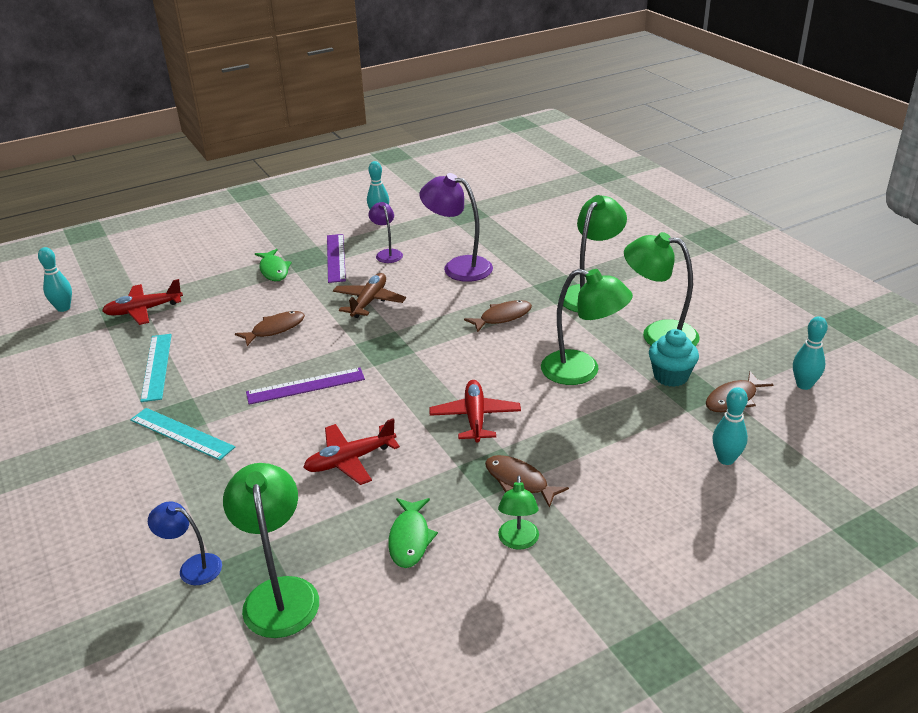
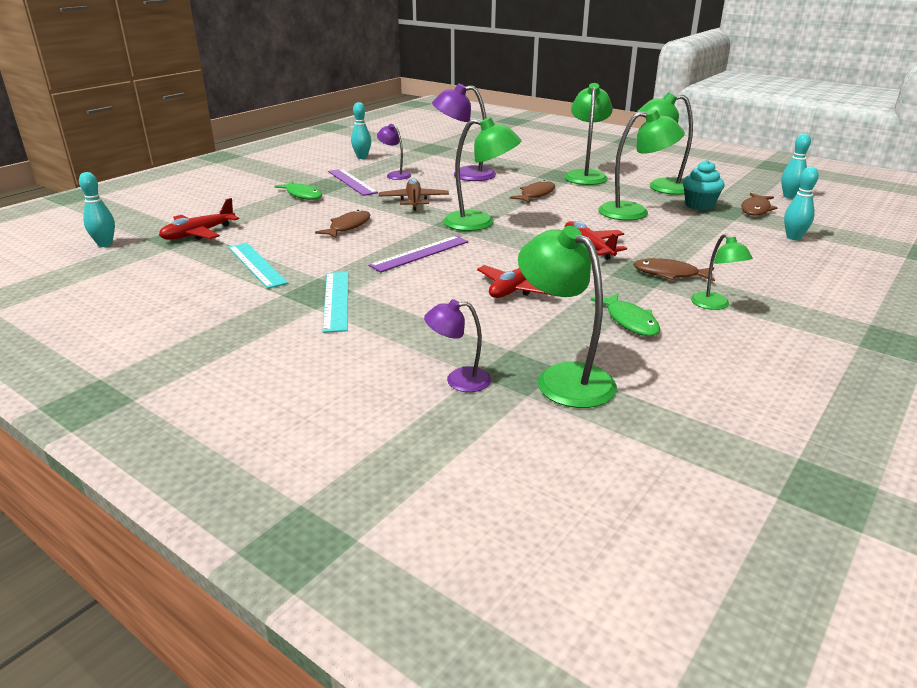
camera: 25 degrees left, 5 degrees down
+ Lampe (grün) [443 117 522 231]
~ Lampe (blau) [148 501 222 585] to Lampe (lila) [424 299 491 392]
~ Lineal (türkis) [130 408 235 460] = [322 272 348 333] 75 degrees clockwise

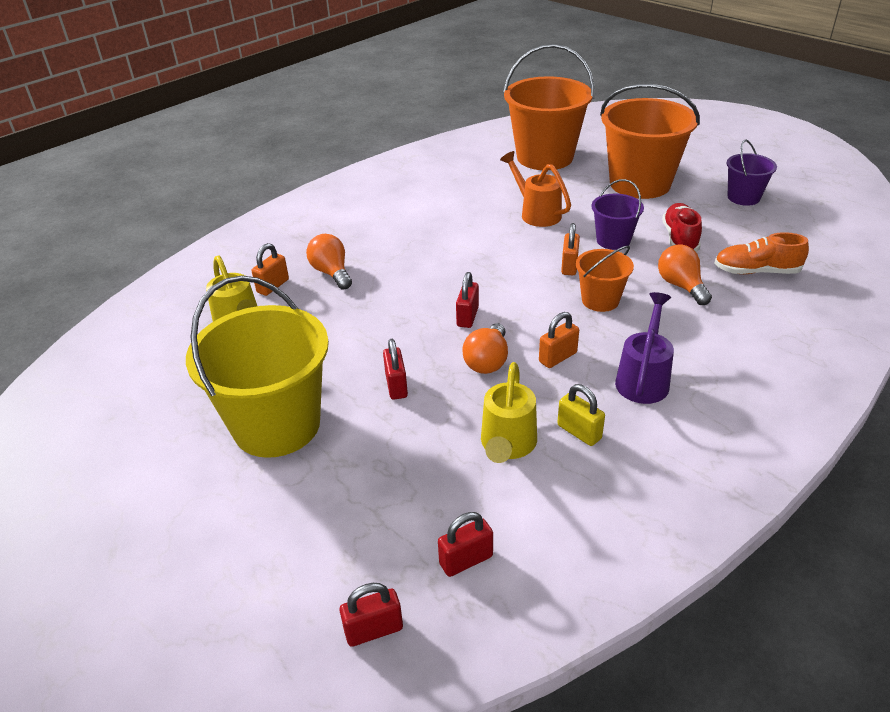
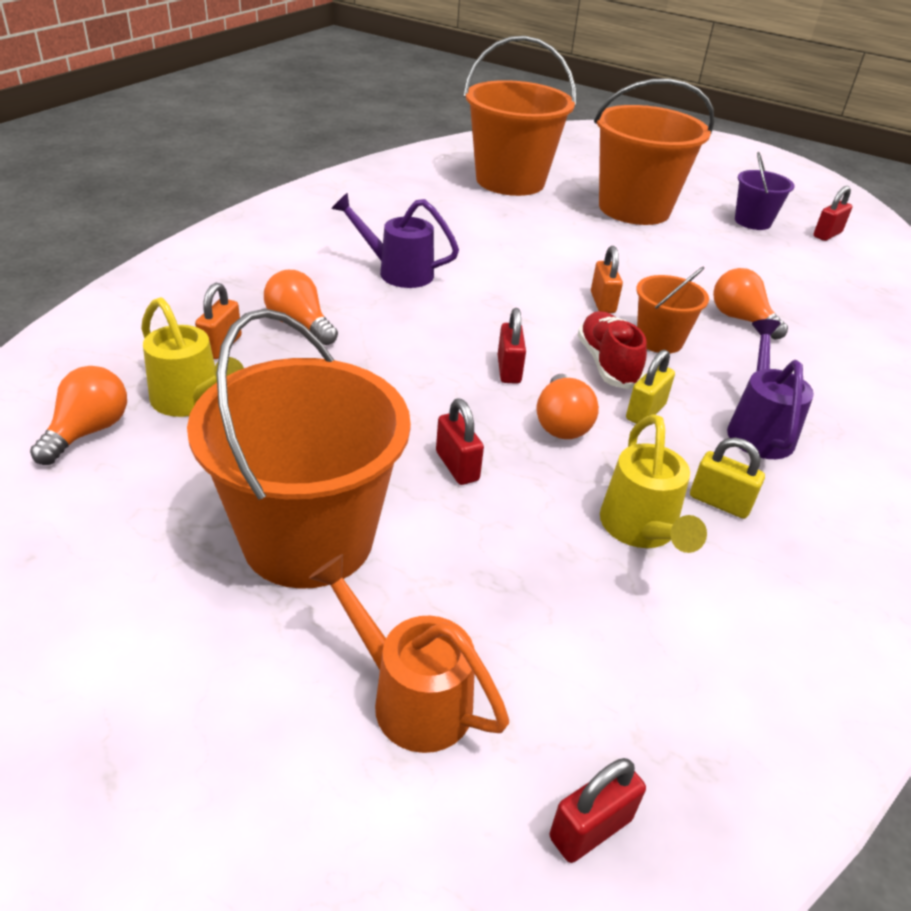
camera: 20 degrees left, 0 degrees up
- Eimer (lila) [592 179 644 250]
- Schuh (orange) [715 232 809 274]
+ Glühbirne (orange) [30 366 127 465]
+ Gießkanne (lila) [331 193 459 288]
~ Vorhängeschloss (rot) [438 512 493 577] to [813 186 852 241]
~ Gießkanne (orange) [500 151 571 227] to [309 554 509 753]
~ Schuh (rot) [662 203 702 252] to [578 311 647 389]
~ Eimer (gelb) [186 275 329 458] to Eimer (orange) [187 309 411 589]
~ Vorhängeschloss (orange) [539 312 579 368] to Vorhängeschloss (gelb) [626 350 675 424]

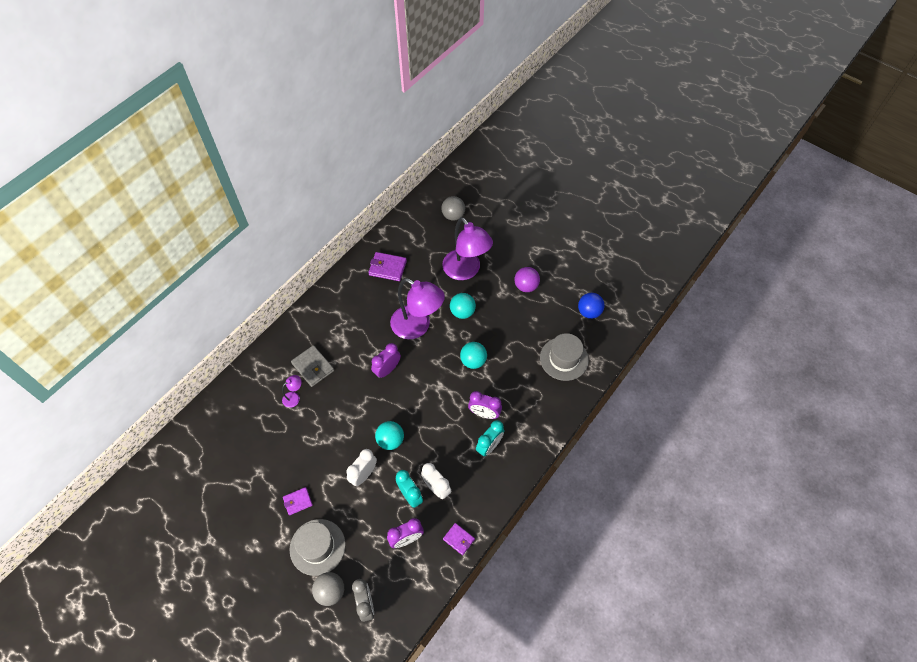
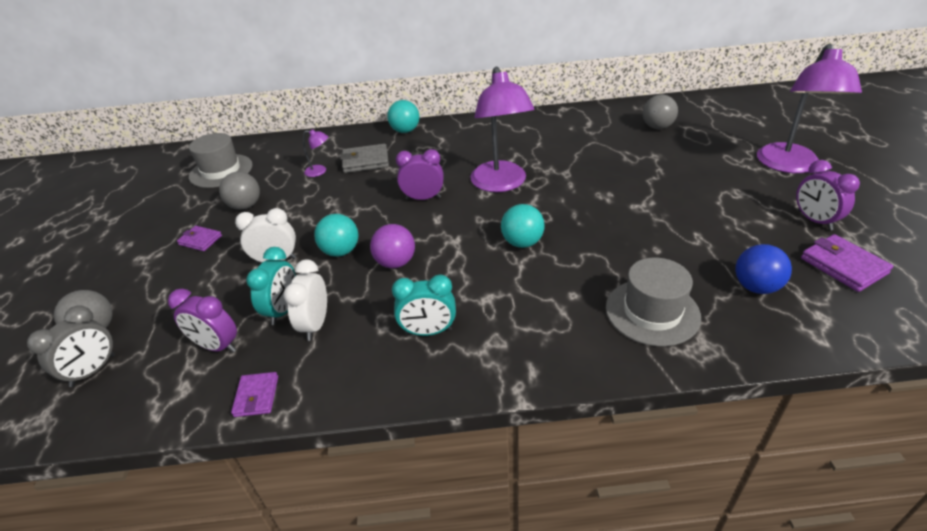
camera: 50 degrees right, 20 degrees down
+ Ball (grau) [219 172 260 210]
~ Hut (grau) [289 519 346 576] to [189 133 253 188]
~ Geldbörse (lila) [368 252 407 281] to [801 234 893 292]
~ Lampe (lila) [442 217 493 280] to [757 43 862 173]
~ Ball (türkis) [450 293 476 319] to [387 100 419 133]
~ Wecker (lila) [468 391 502 419] to [796 160 860 230]
~ Ball (lila) [514 267 540 292] to [370 224 415 268]
~ Geldbörse (grau) [291 345 334 387] = [340 144 389 173] 75 degrees clockwise

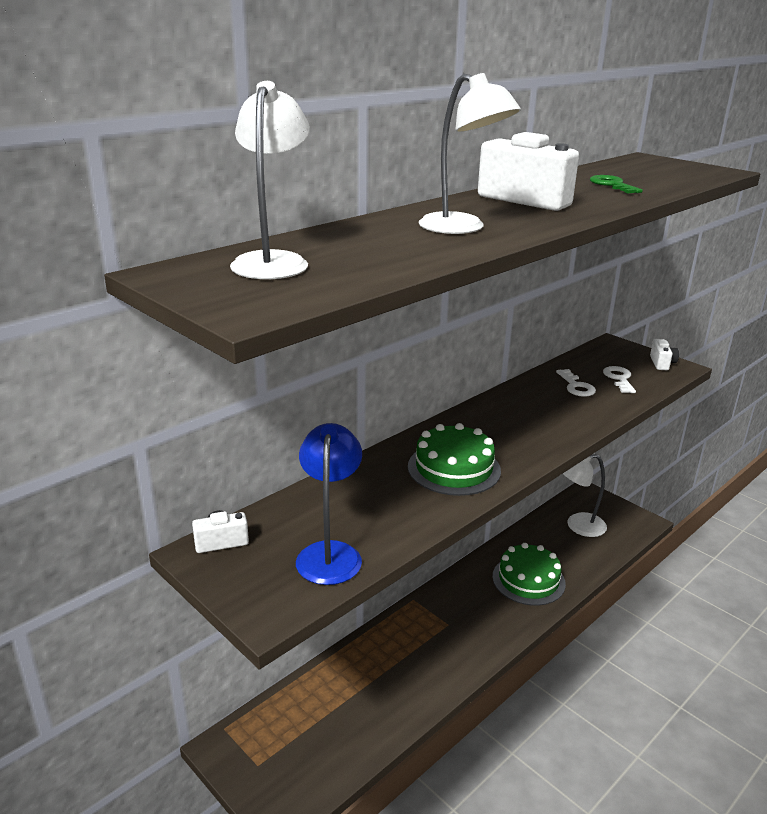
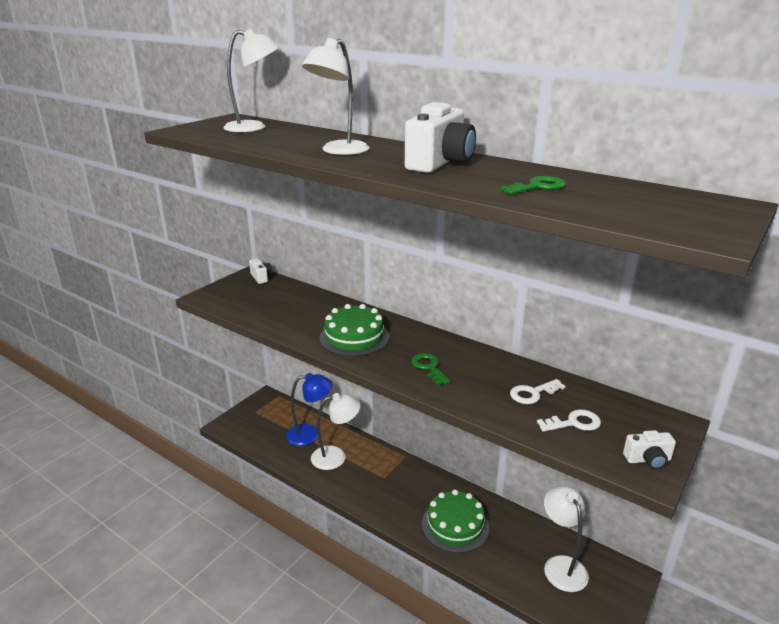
camera: 80 degrees right, 0 degrees up
+ Lampe (weiß) [311 393 361 470]
+ Schlüssel (grün) [411 353 450 386]
~ Lampe (blau) [296 423 362 585] to [286 373 332 446]

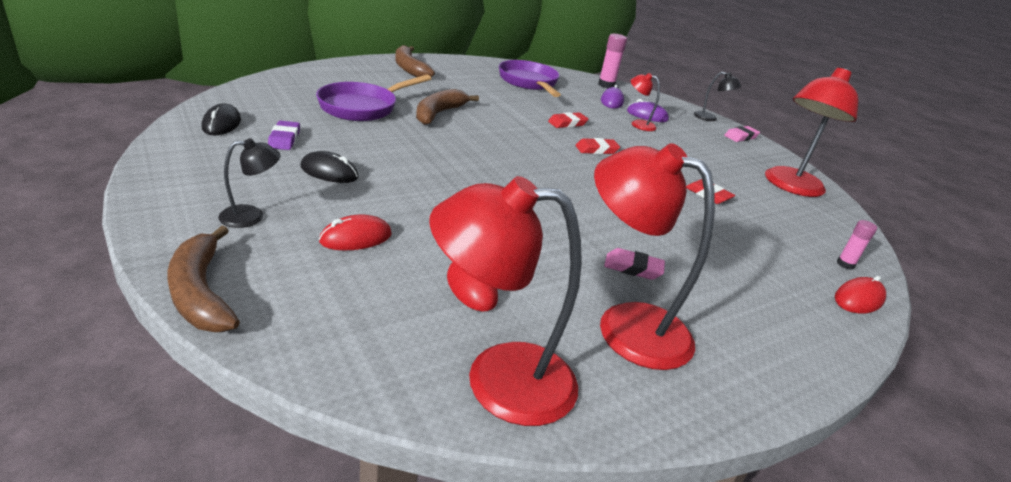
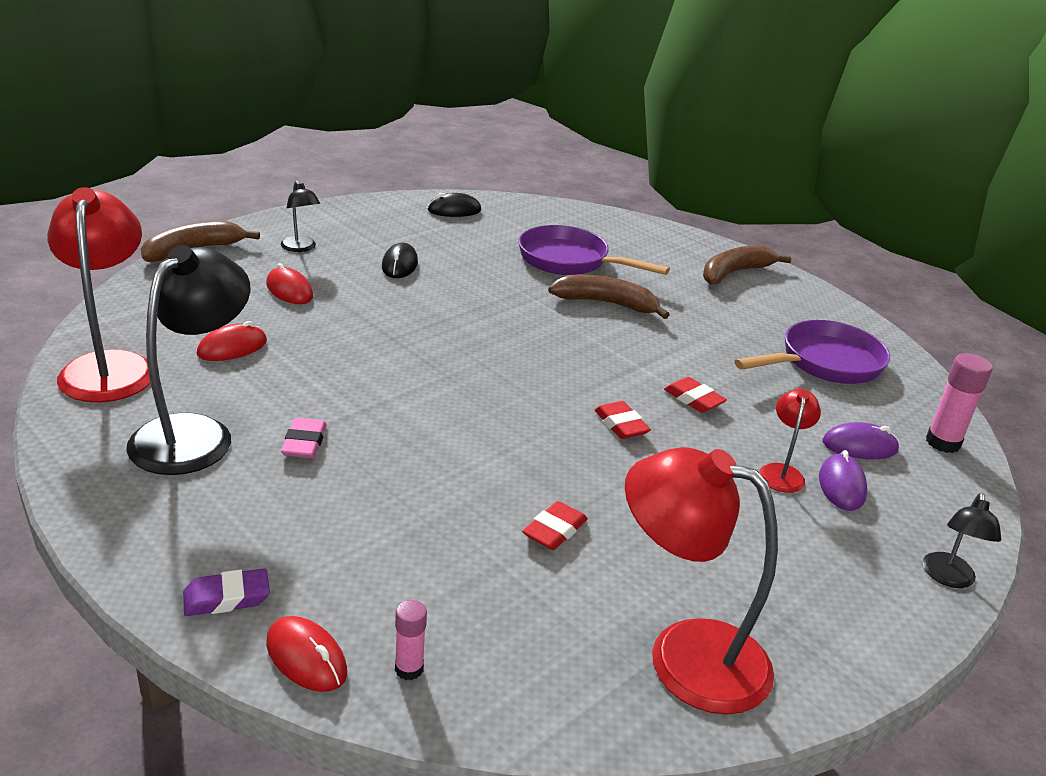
camera: 80 degrees right, 0 degrees up
- Radiergummi (rosa) [724 126 760 142]
~ Radiergummi (lila) [268 121 300 150] to [183 568 270 616]
~ Lampe (rot) [594 143 715 370] to Lampe (schwarz) [126 245 250 475]

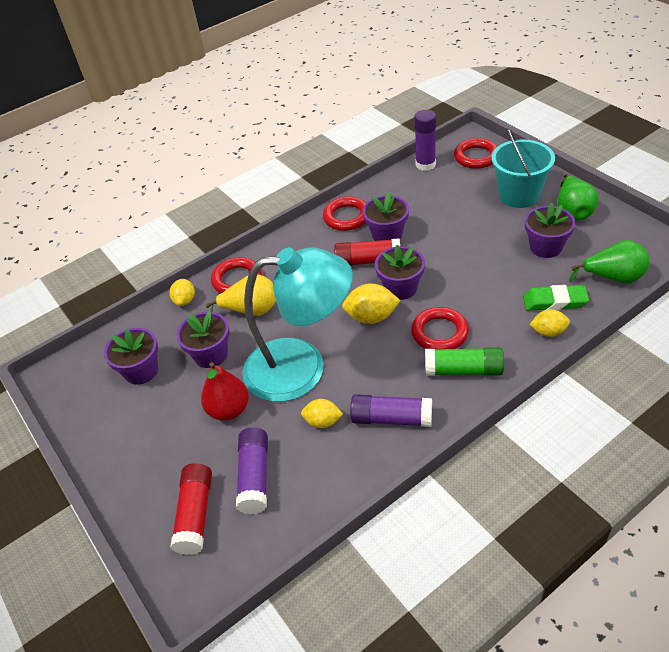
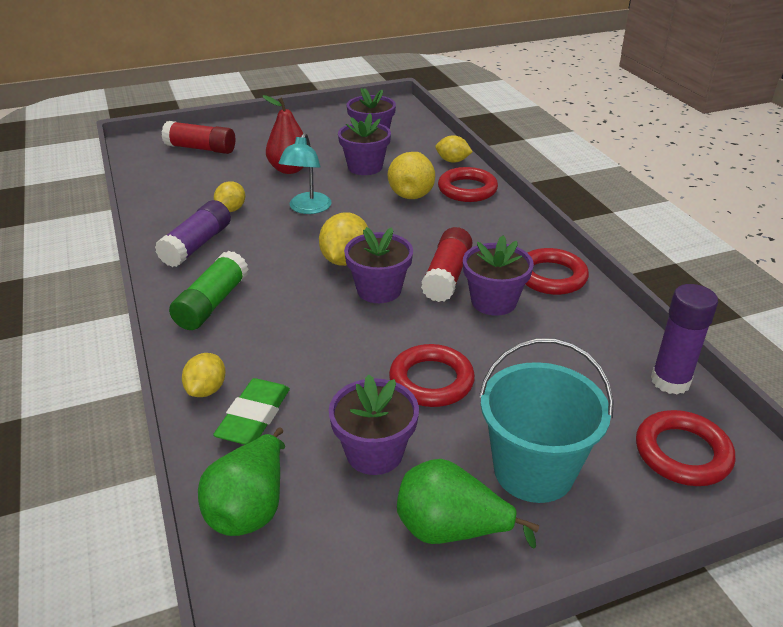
camera: 100 degrees right, 10 degrees down
- Klebestift (lila) [236 427 268 514]
~ Ring (rot) [411 307 469 349] to [389 344 475 407]
~ Lampe (türkis) [242 248 353 402] = [278 133 332 214] x0.48

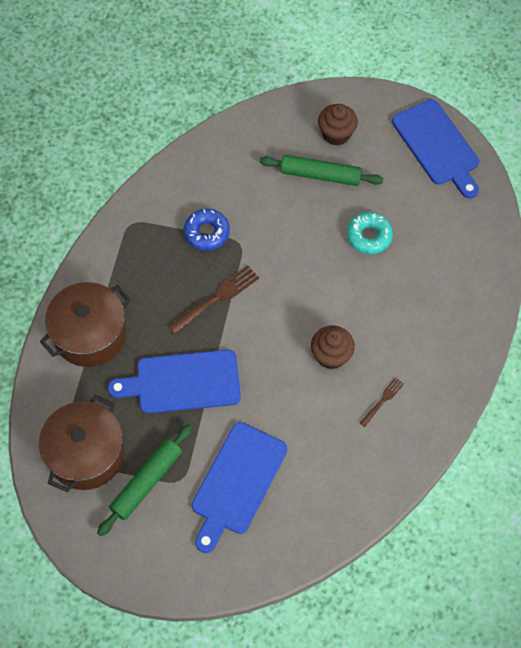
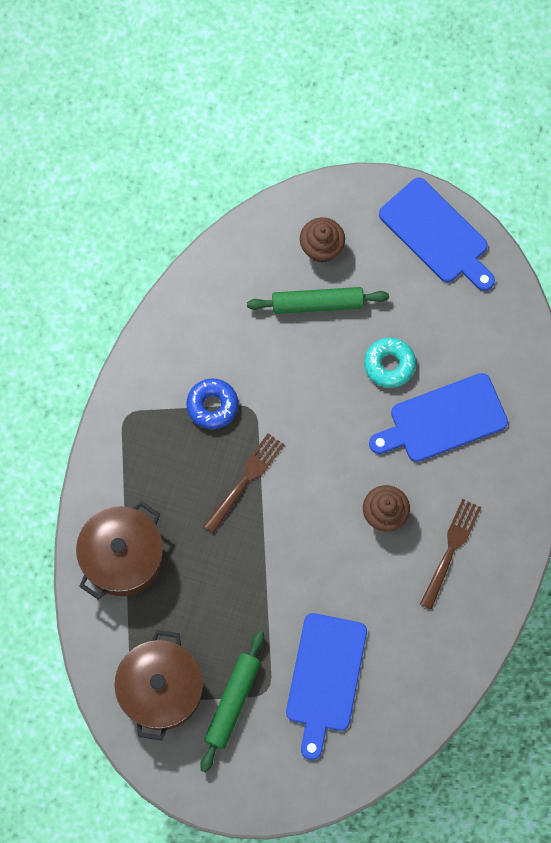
camera: 15 degrees left, 10 degrees up
~ Schneidebrett (blau) [108 350 241 414] to [369 373 508 462]
~ Gabel (braun) [360 377 404 427] = [420 499 481 610] x1.75

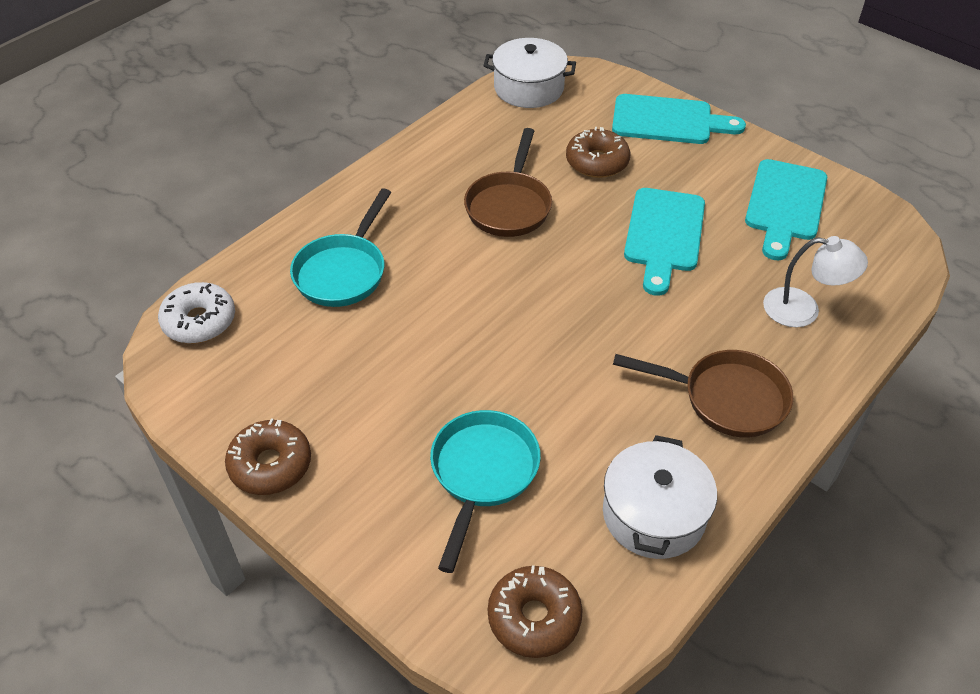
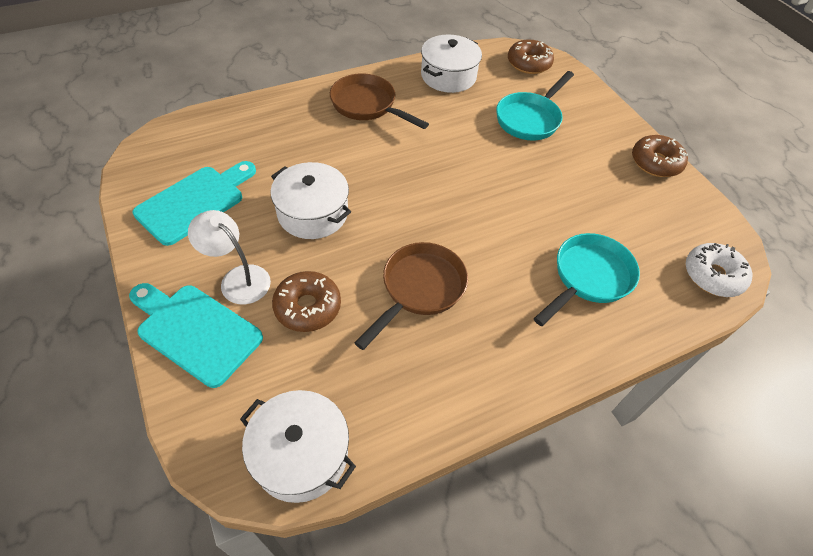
camera: 160 degrees left, 5 degrees up
~ Lampe (weiß) [763 236 868 327] to [188 210 271 304]
~ Schneidebrett (türkis) [624 188 705 296] to Kochtopf (weiß) [270 162 351 239]

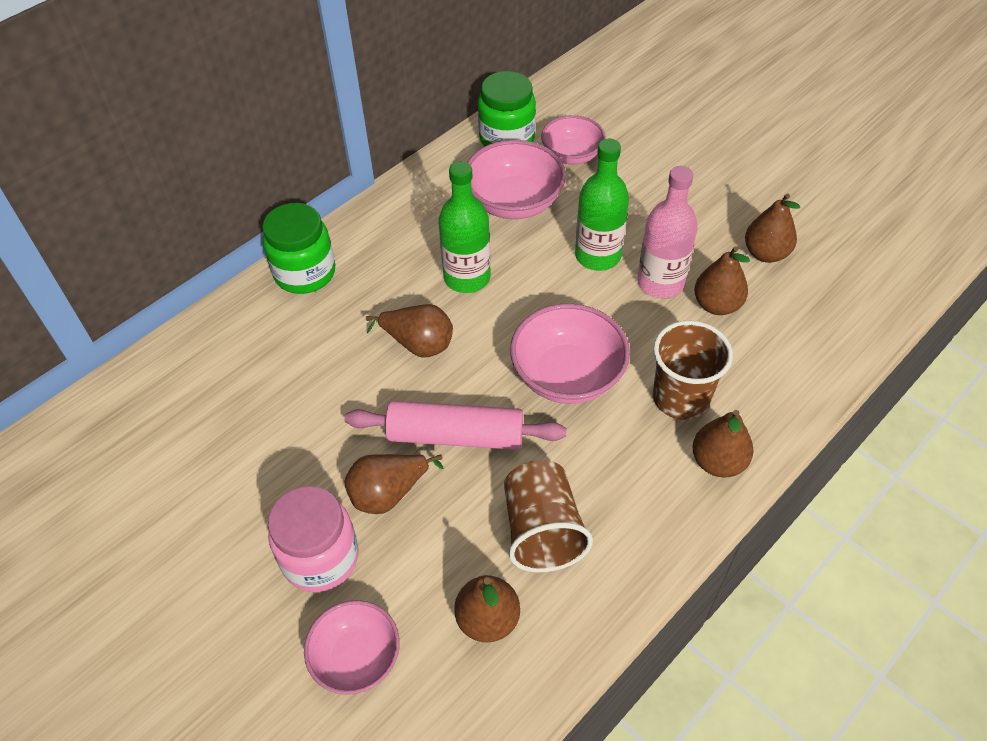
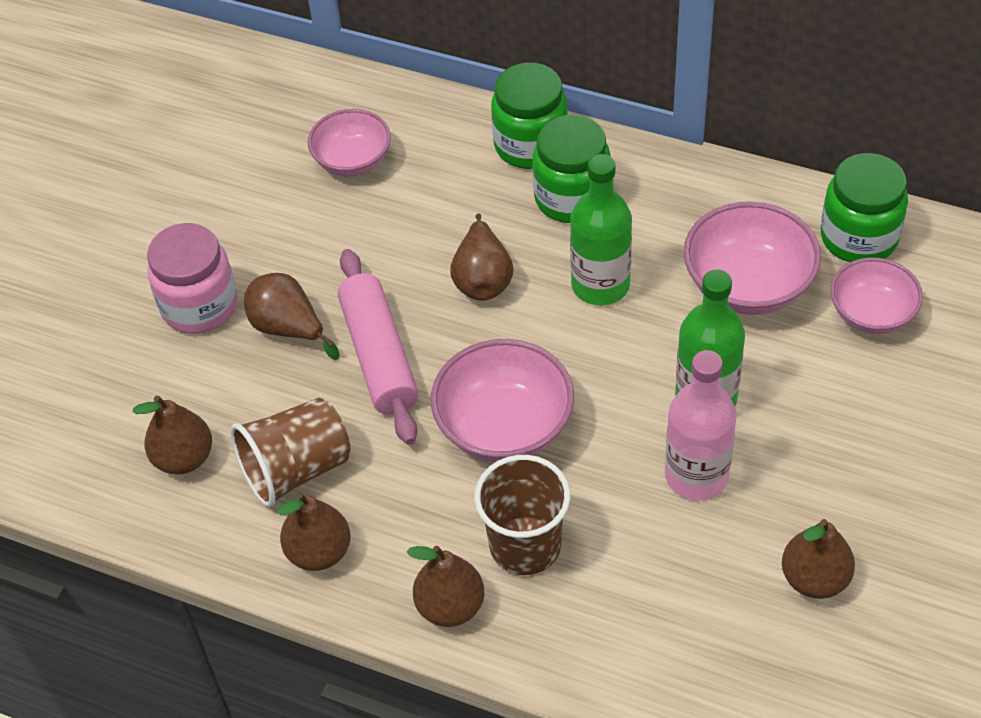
camera: 70 degrees right, 0 degrees up
+ Einmachglas (grün) [532 115 611 223]
~ Schüssel (rosa) [304 600 400 695] to [308 109 391 176]
~ Birne (braun) [694 246 750 315] to [277 493 351 571]

